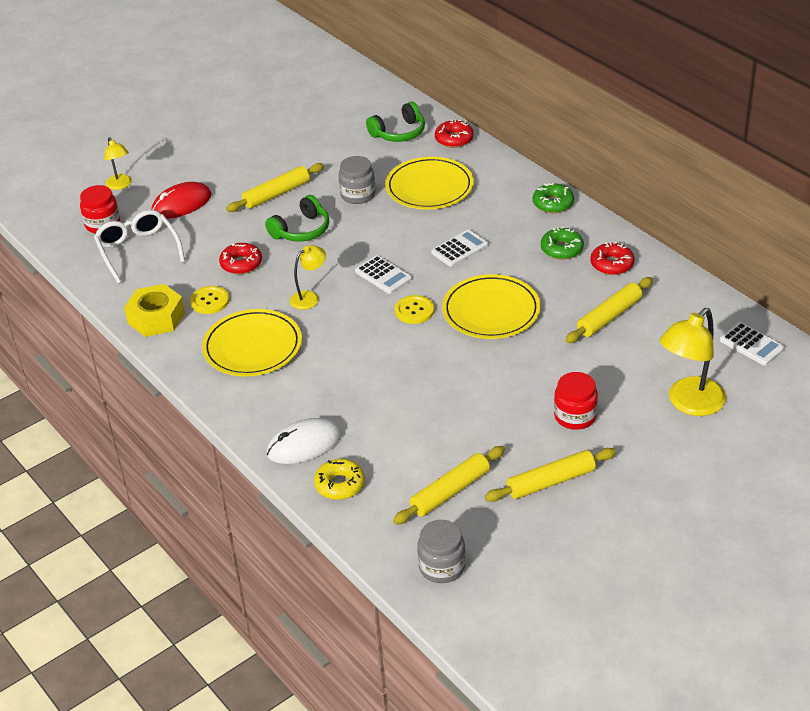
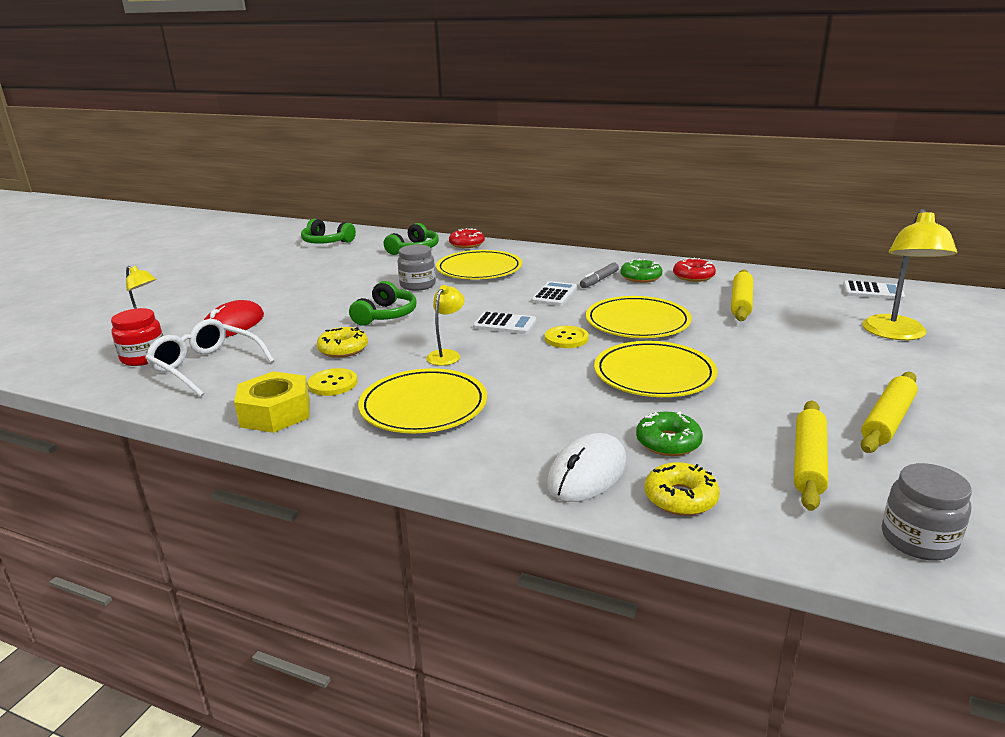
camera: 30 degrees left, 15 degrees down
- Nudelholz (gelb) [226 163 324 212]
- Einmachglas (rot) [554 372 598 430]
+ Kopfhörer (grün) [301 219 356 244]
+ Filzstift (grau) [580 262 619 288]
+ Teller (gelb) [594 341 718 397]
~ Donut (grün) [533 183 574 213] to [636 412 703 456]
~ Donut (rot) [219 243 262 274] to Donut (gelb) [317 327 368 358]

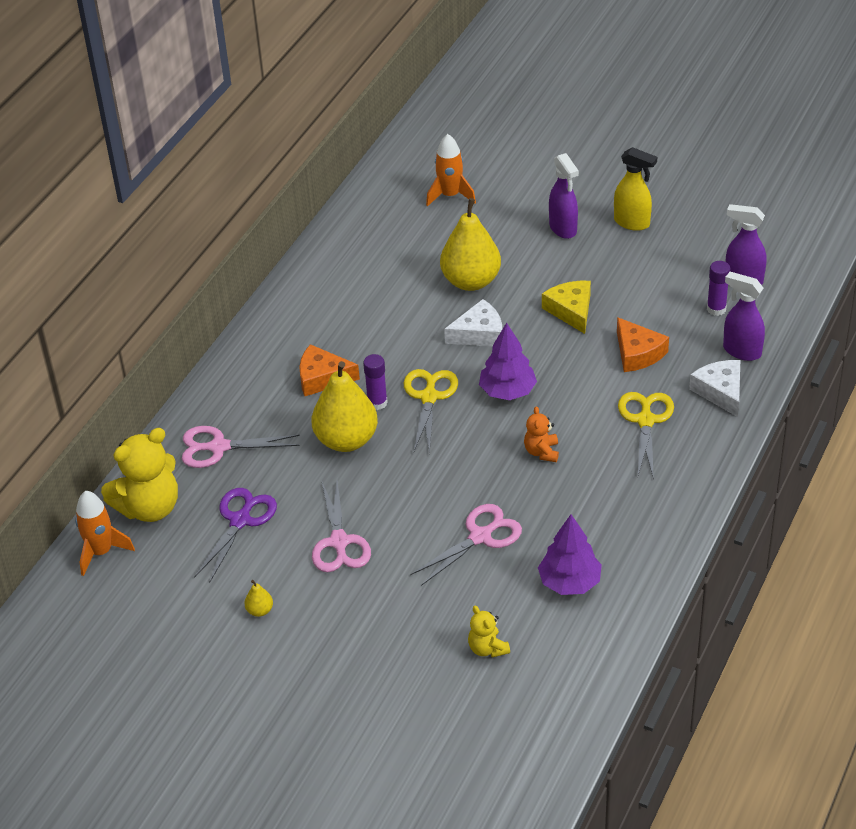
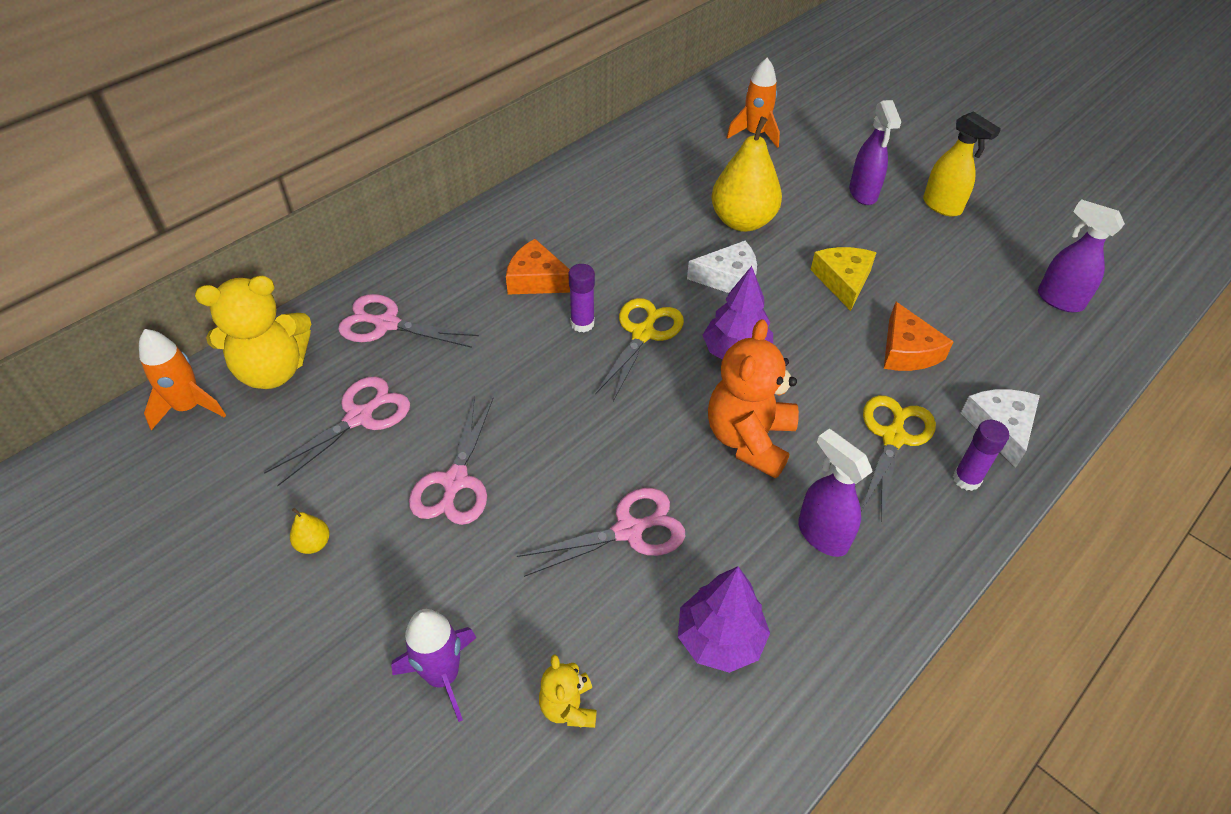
camera: 15 degrees right, 5 degrees up
- Birne (gelb) [312 361 378 452]
+ Rakete (lila) [391 609 476 722]
~ Klebestift (lila) [707 261 730 316] to [953 420 1009 491]
~ Sprühflasche (lila) [723 272 765 361] to [798 429 873 557]
~ Schere (lila) [194 488 277 583] to Schere (rosa) [264 376 410 486]
~ Teddybär (orange) [524 406 559 462] = [708 319 799 479] x1.99

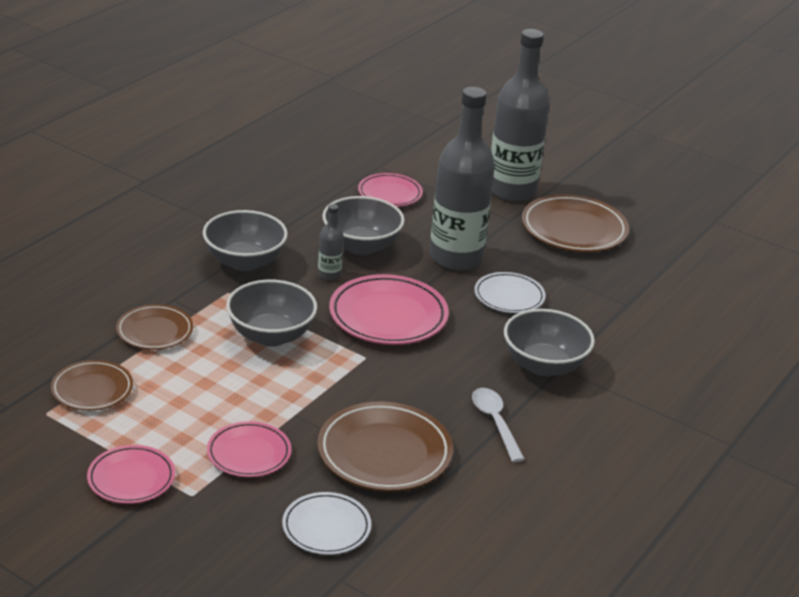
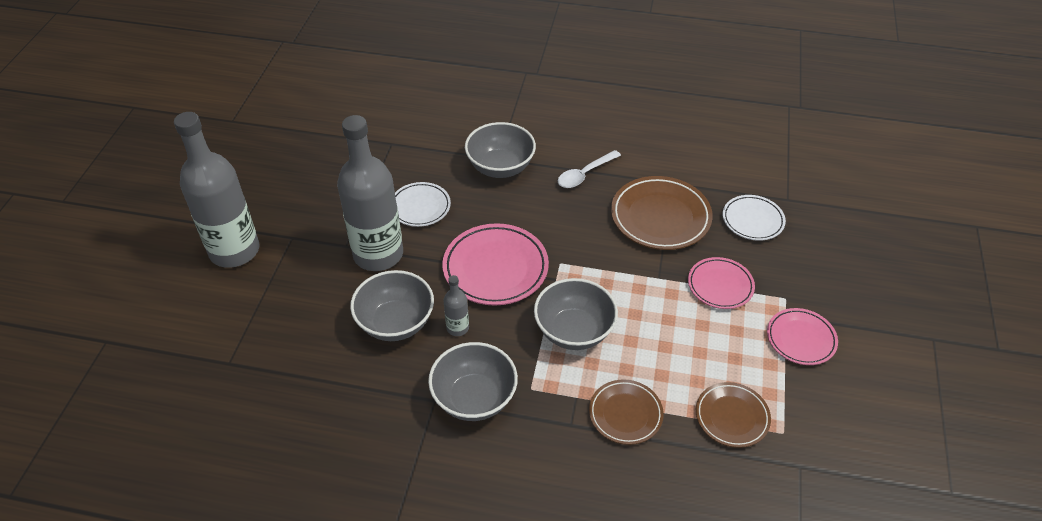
camera: 110 degrees left, 15 degrees up
- Teller (rosa) [358 173 423 207]
- Teller (braun) [522 194 629 252]

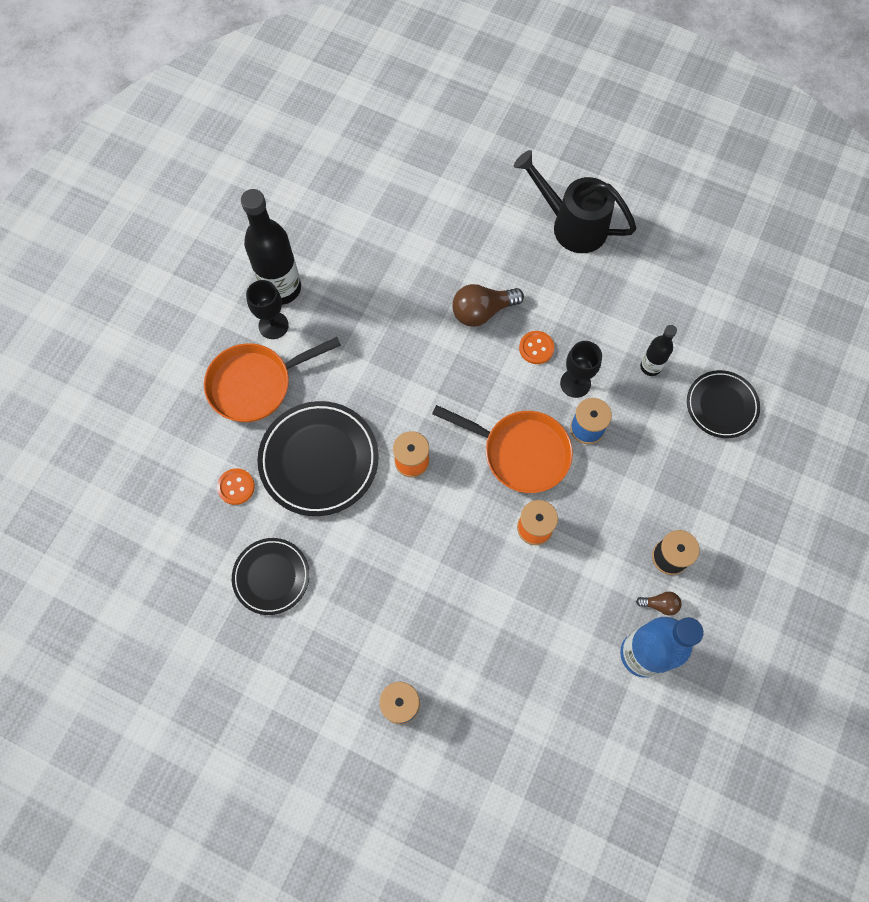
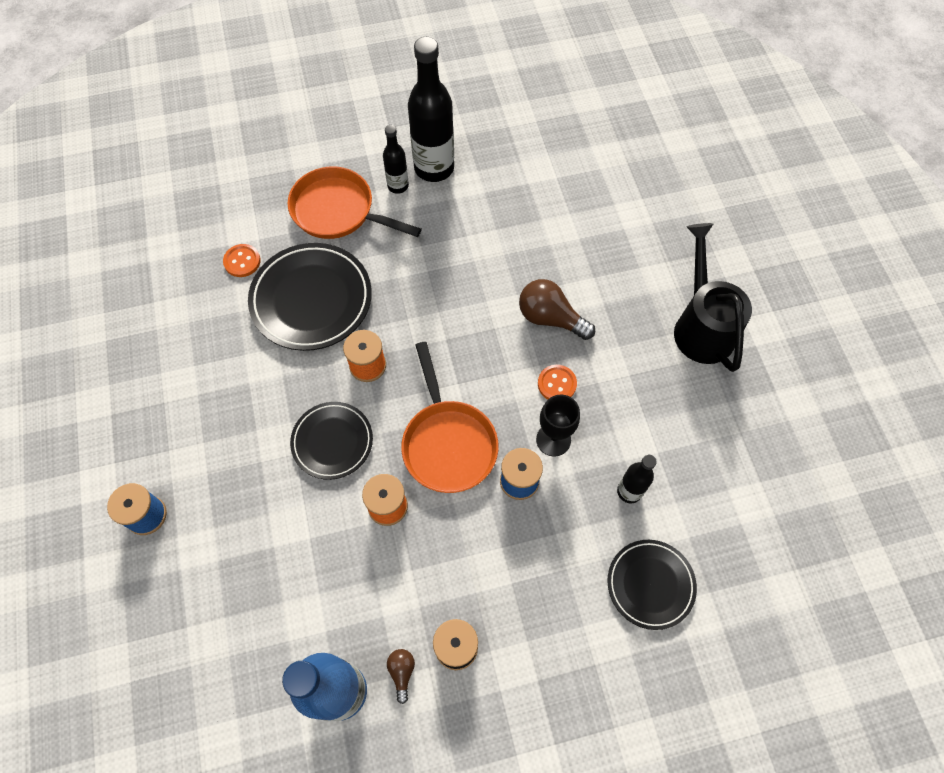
camera: 50 degrees right, 5 degrees down
~ Teller (schwarz) [232 538 310 615] to [290 402 373 480]
~ Kelch (schwarz) [246 280 289 339] to Flasche (schwarz) [383 125 409 194]
~ Glühbirne (braun) [636 591 682 616] = [387 649 415 704] 150 degrees counterclockwise

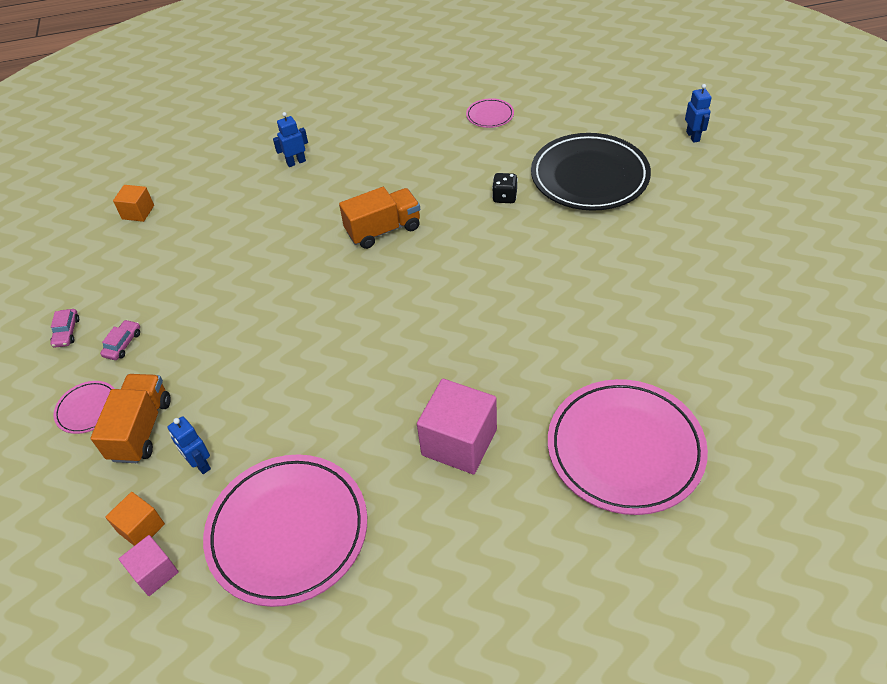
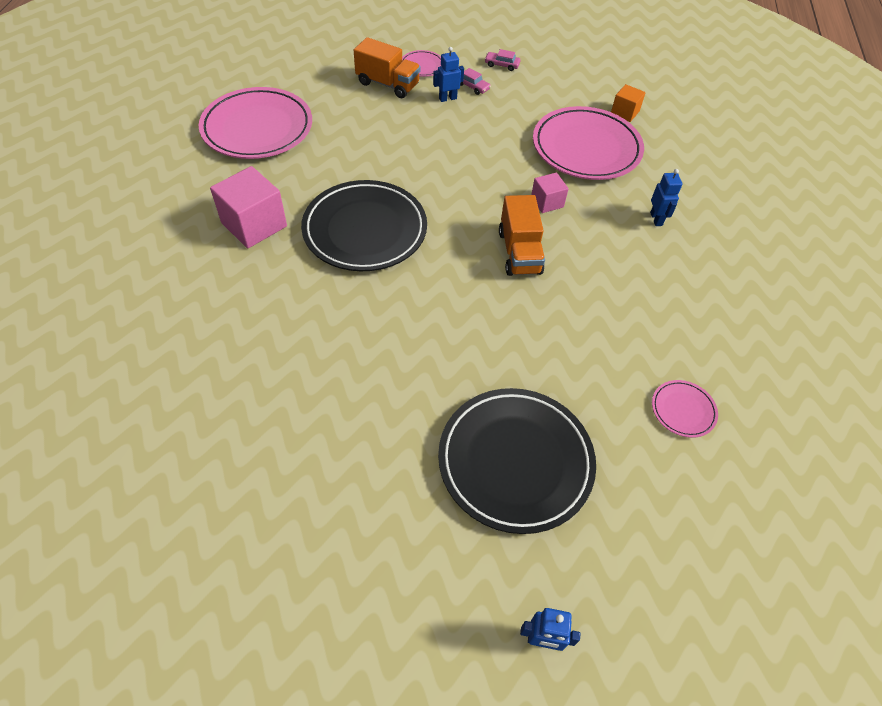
camera: 105 degrees right, 5 degrees up
- Kubus (orange) [105 492 165 546]
- Spielwürfel (schwarz) [492 173 518 203]
+ Teller (schwarz) [301 180 427 271]
~ Kubus (rosa) [119 535 179 596] to [531 172 569 213]
~ Roboter (blau) [167 416 211 474] to [433 47 464 102]
~ Teller (rosa) [548 379 708 515] to [533 106 644 180]

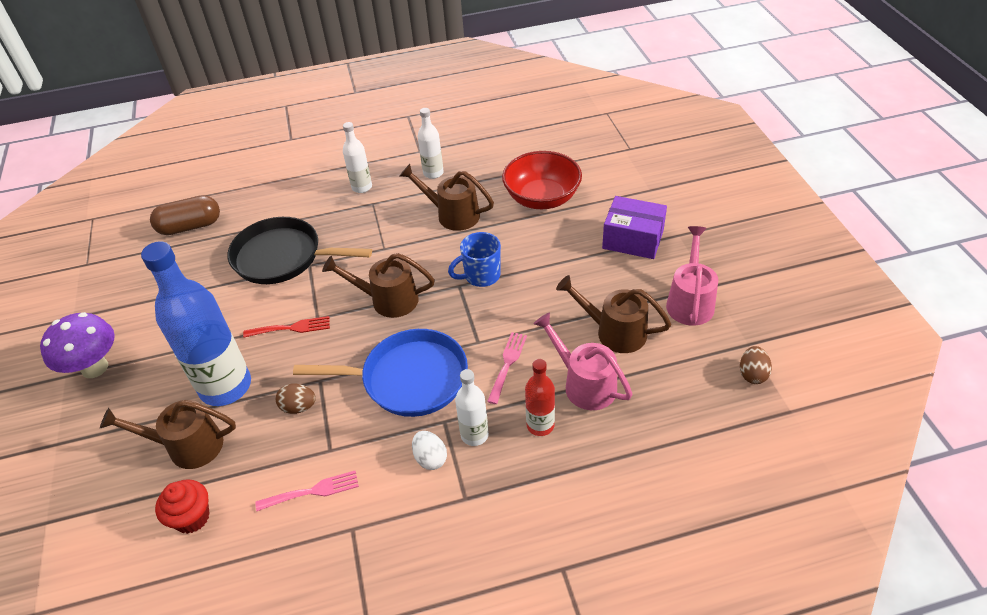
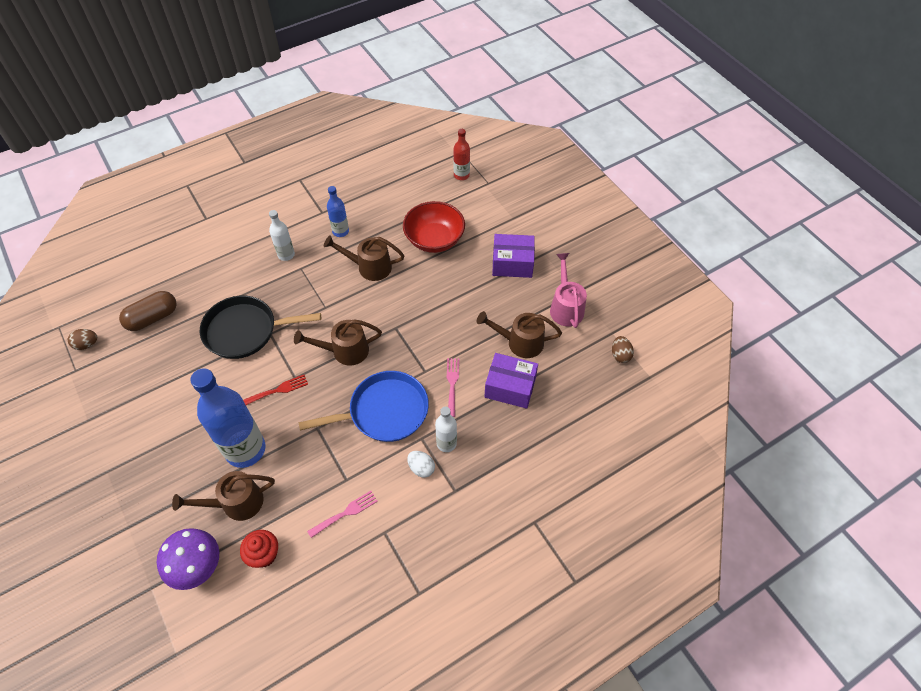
camera: 20 degrees left, 10 degrees up
- Tasse (blau) [448 232 501 287]
~ Pilz (lila) [40 312 115 378] to [157 528 219 590]
~ Ei (braun) [276 383 316 414] to [68 329 97 350]
~ Flasche (rot) [525 359 555 436] to [454 129 470 180]
~ Gießkanne (rosa) [533 312 632 410] to Schachtel (lila) [485 353 538 409]
~ Flasche (weiß) [417 108 444 179] to Flasche (blau) [327 186 349 237]

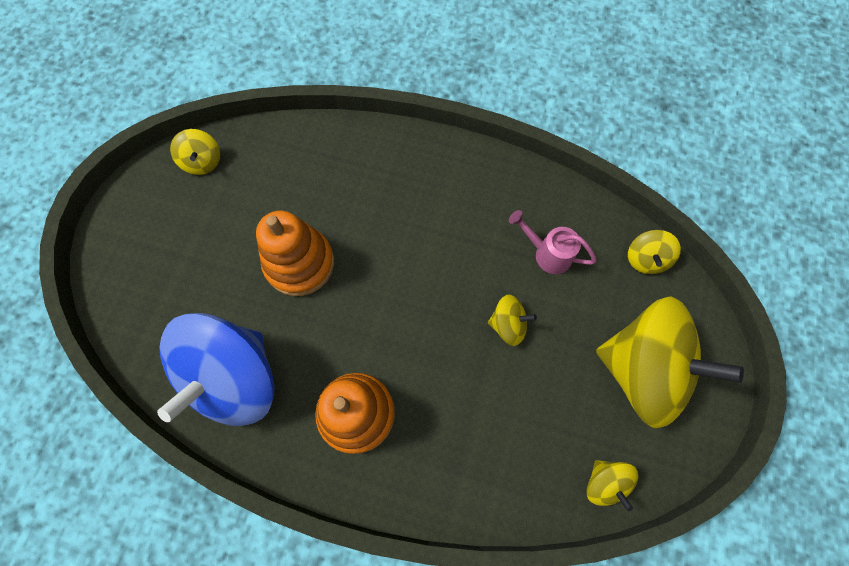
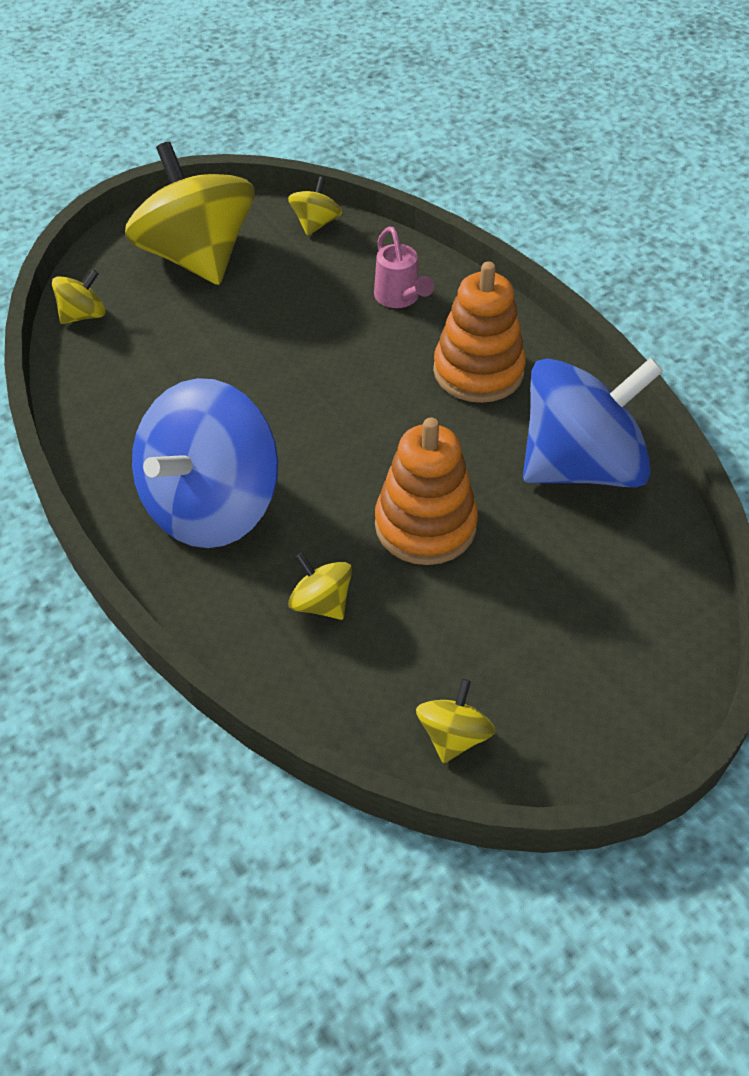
camera: 140 degrees left, 20 degrees down
+ Kreisel (blau) [132 378 278 548]
~ Kreisel (gelb) [488 294 537 346] to [288 552 352 620]
~ Gießkanne (rosa) [509 210 597 274] to [374 227 434 308]

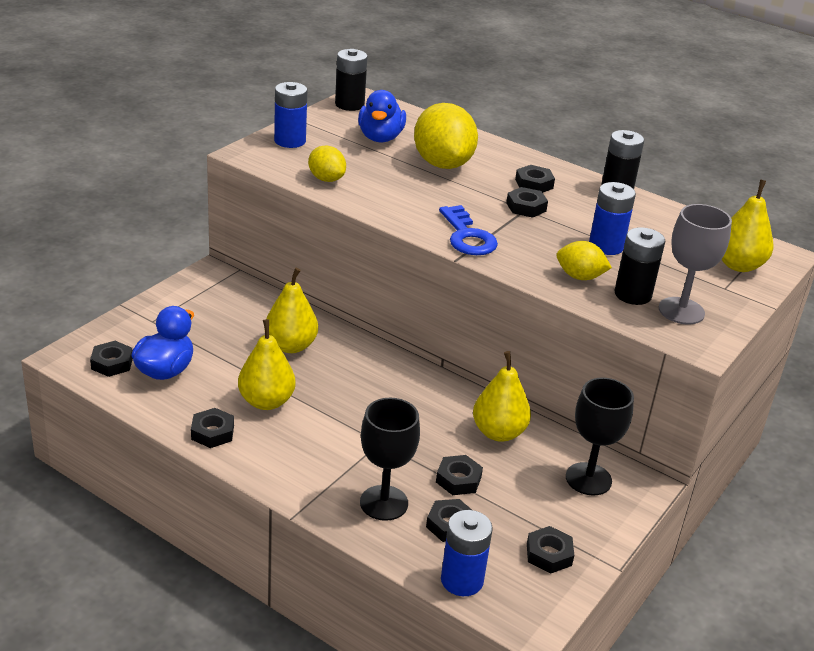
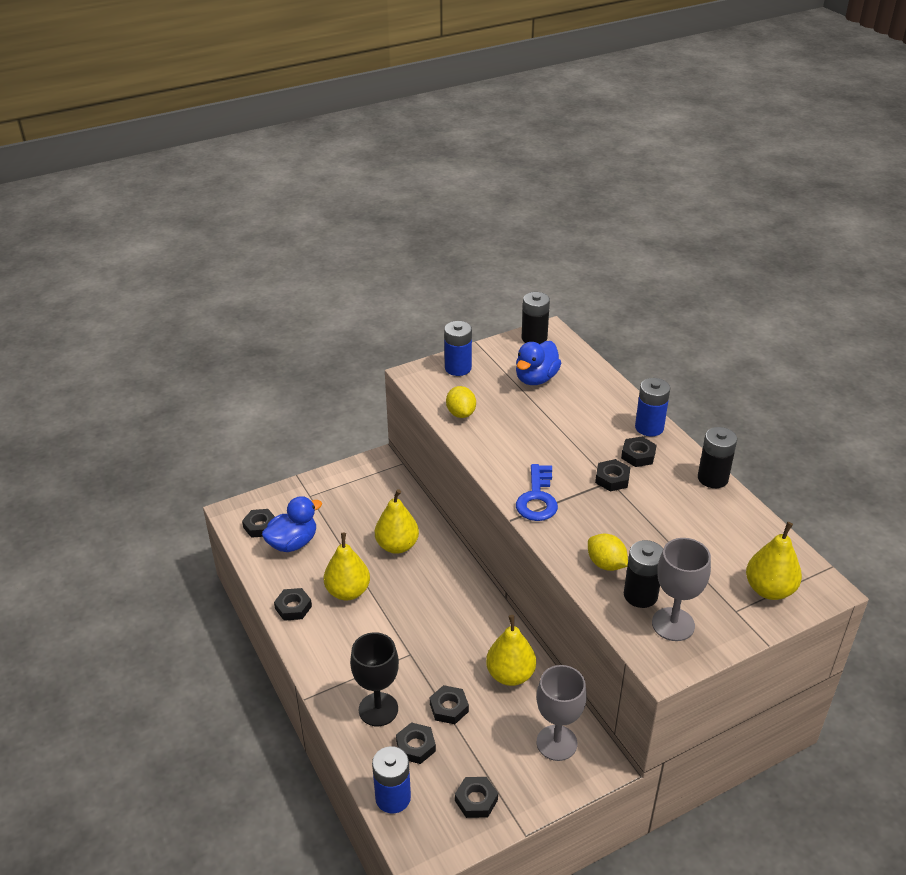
camera: 30 degrees right, 5 degrees up
- Zitrone (gelb) [414 103 478 169]
~ Batterie (blau) [589 182 636 255] to [635 378 670 436]
~ Kelch (schwarz) [566 378 634 496] to Kelch (grau) [537 665 587 761]

